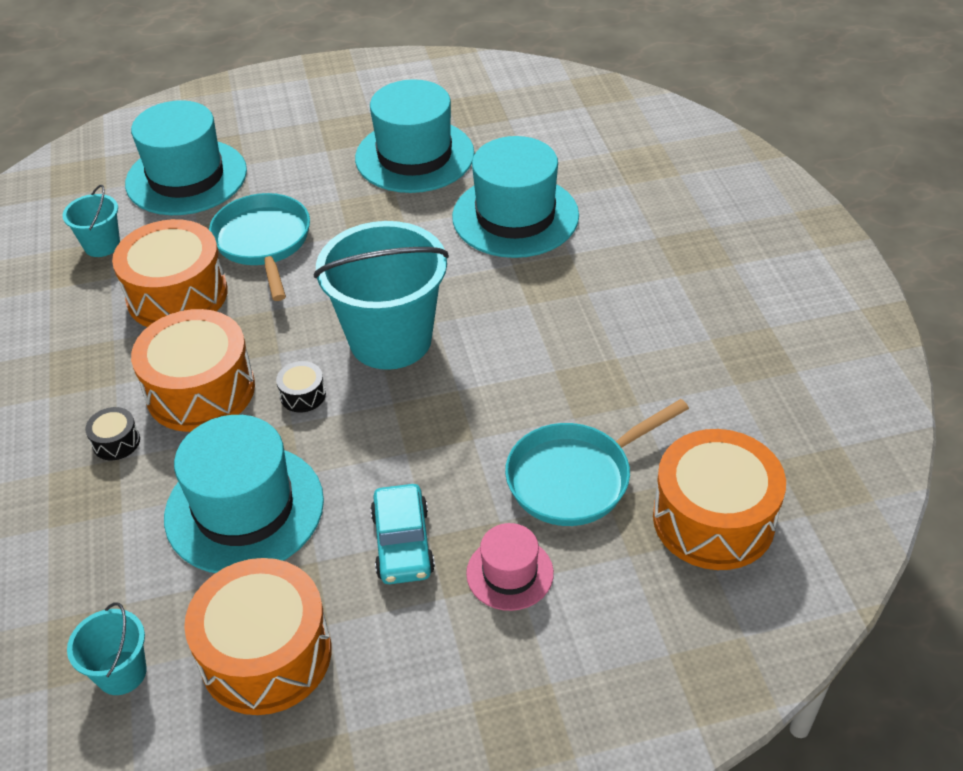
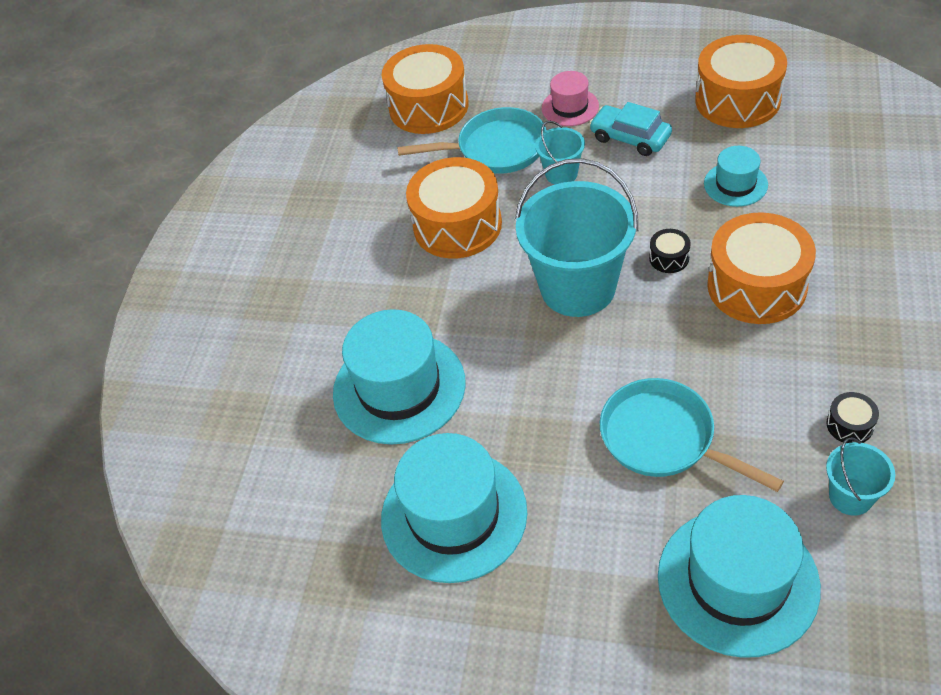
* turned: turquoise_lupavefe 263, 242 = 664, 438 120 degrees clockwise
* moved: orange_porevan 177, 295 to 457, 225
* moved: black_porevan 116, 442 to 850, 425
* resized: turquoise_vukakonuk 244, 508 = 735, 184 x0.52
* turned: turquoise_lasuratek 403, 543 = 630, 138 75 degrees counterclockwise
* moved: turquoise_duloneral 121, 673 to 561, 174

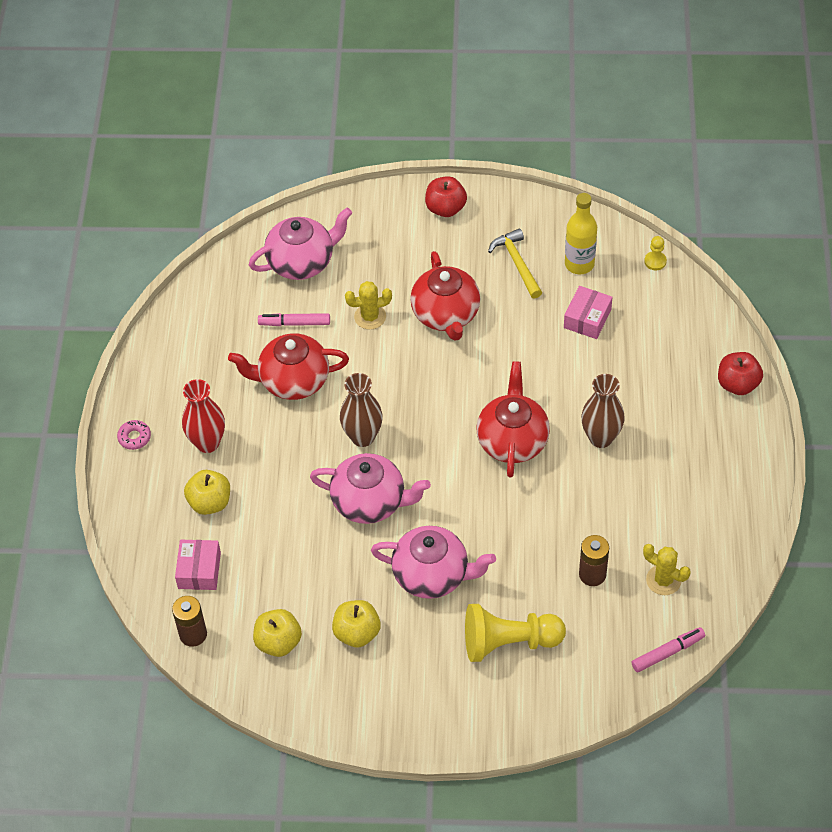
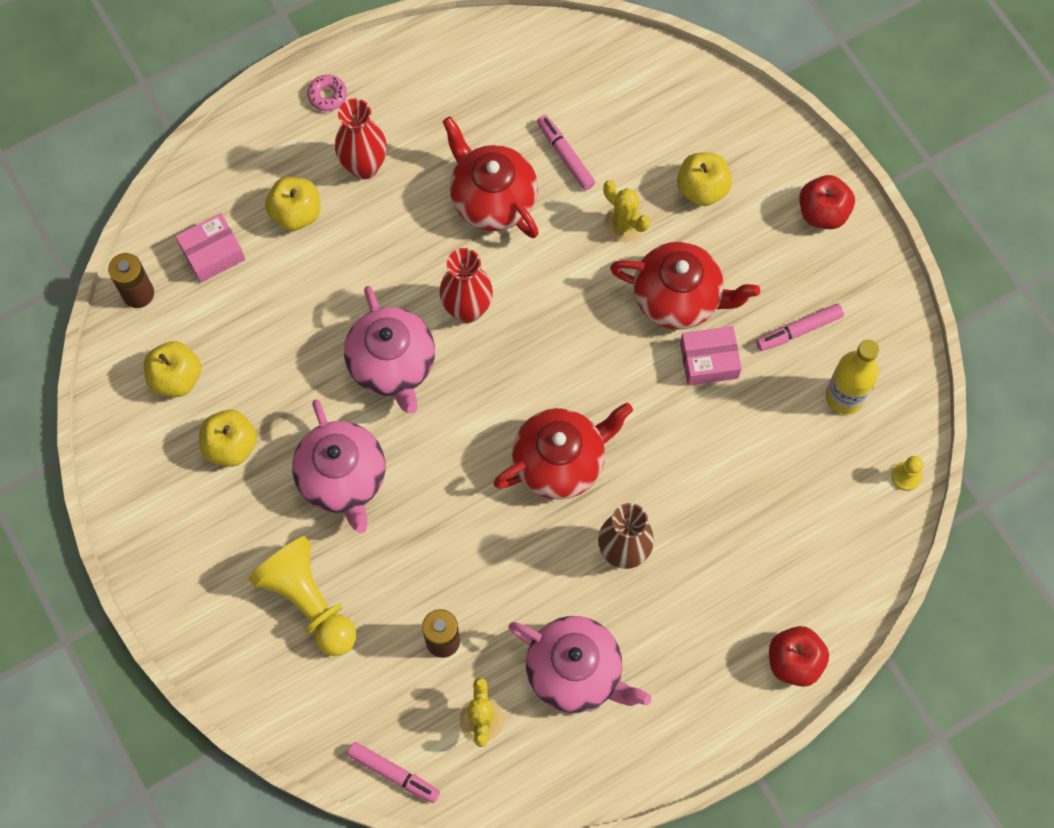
* moved: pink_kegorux 302, 262 to 575, 672
* replaced: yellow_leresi 517, 263 to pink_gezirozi 799, 330
* turned: red_kegorux 446, 315 = 678, 298 120 degrees counterclockwise
* moved: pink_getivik 587, 319 to 709, 360
* recoloured: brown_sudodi 363, 437 to red_sudodi 467, 309
* added: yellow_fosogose 702, 189

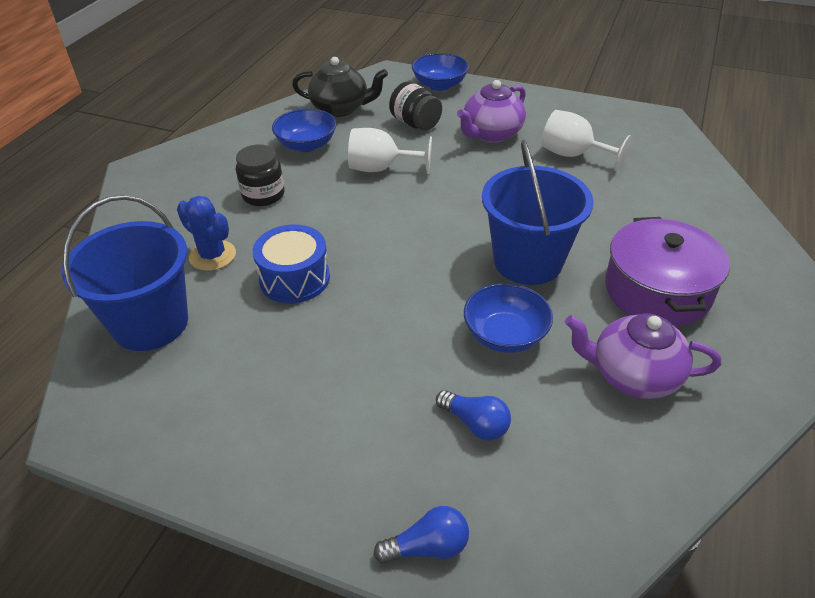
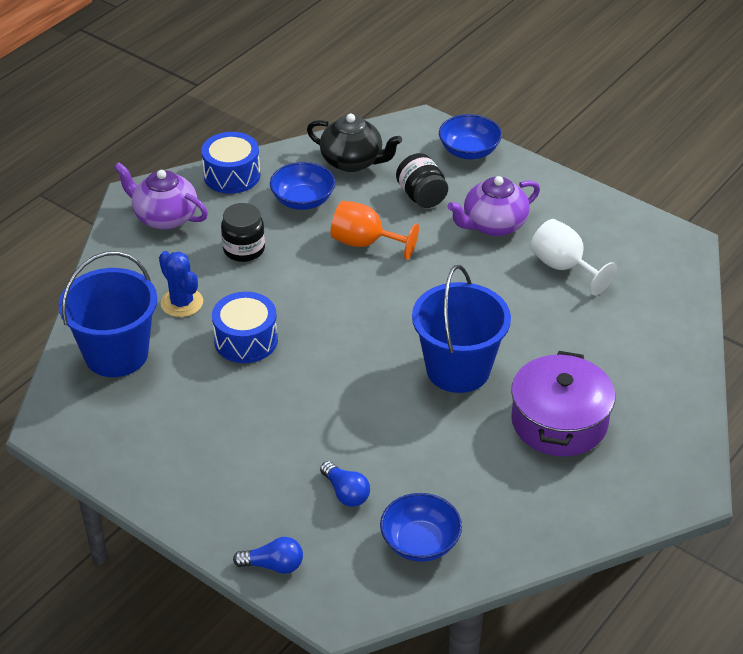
* recoloured: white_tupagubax 381, 168 to orange_tupagubax 365, 243
* moved: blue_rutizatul 505, 335 to 420, 542
* moved: purple_kegorux 633, 375 to 164, 217
* added: blue_porevan 232, 175

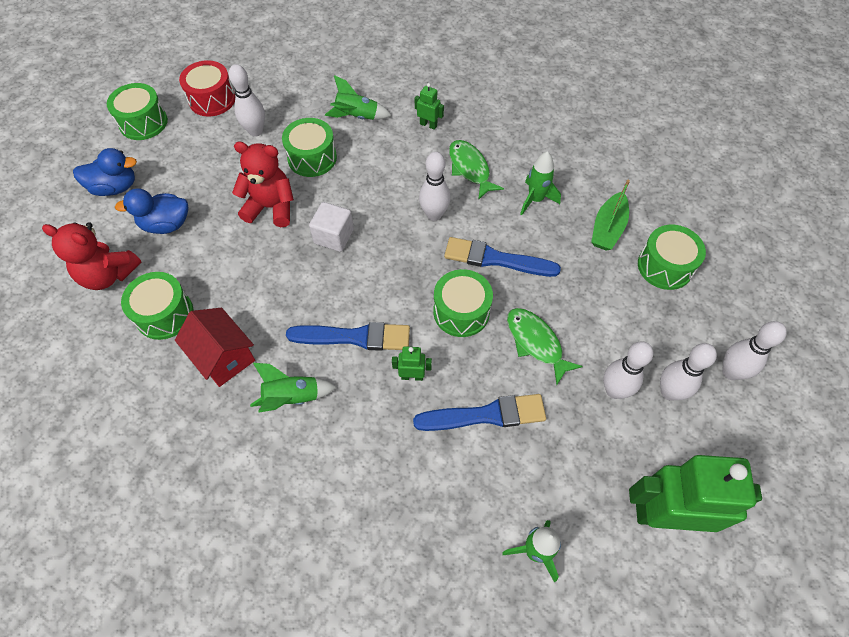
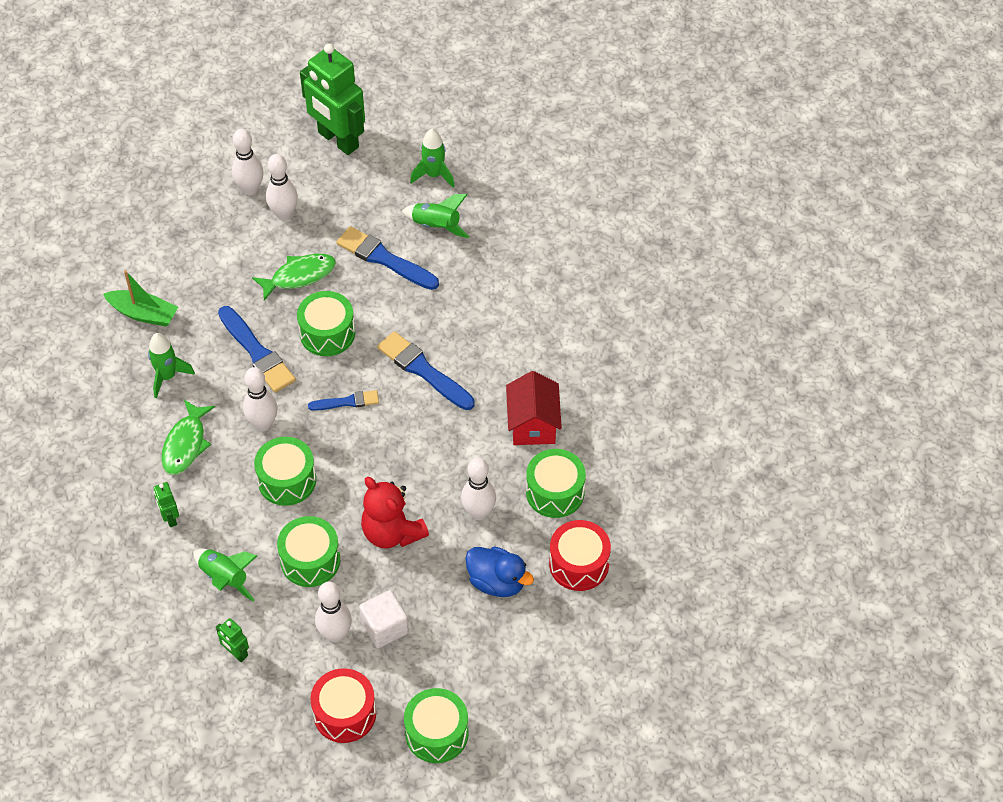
* removed: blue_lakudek 115, 187
* turned: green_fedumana 608, 228 = 143, 314 45 degrees clockwise
* moved: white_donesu 334, 236 to 385, 627
* replaced: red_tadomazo 109, 275 to red_porevan 579, 564
* moved: green_porevan 665, 266 to 287, 480
* turned: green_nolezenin 536, 343 = 299, 276 120 degrees counterclockwise
* moved: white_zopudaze 730, 372 to 478, 513
* moved: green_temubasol 412, 376 to 236, 653
* moved: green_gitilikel 292, 397 to 436, 226
* added: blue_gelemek 347, 402

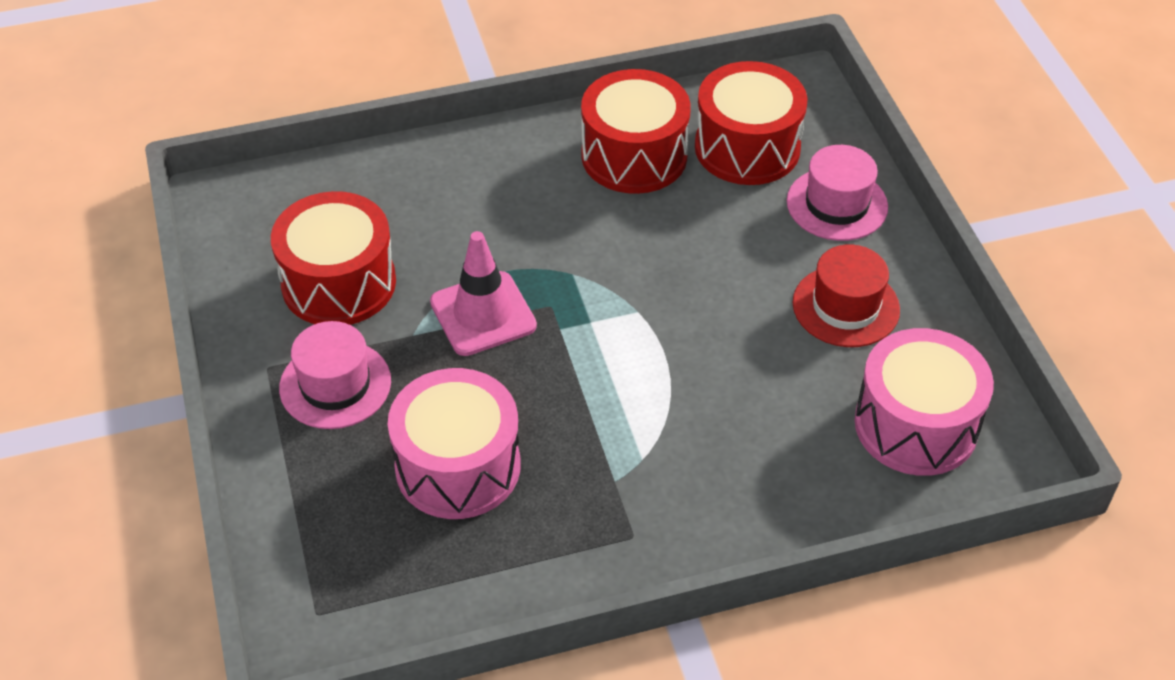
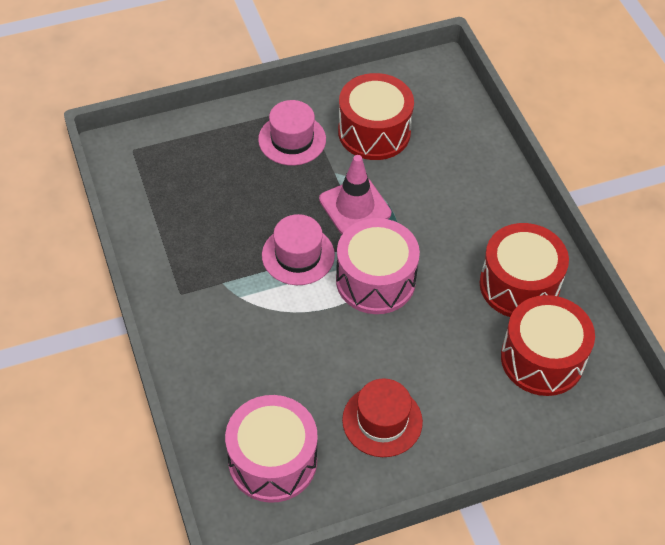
* moved: pink_vukakonuk 837, 204 to 298, 255
* moved: pink_porevan 458, 466 to 375, 280

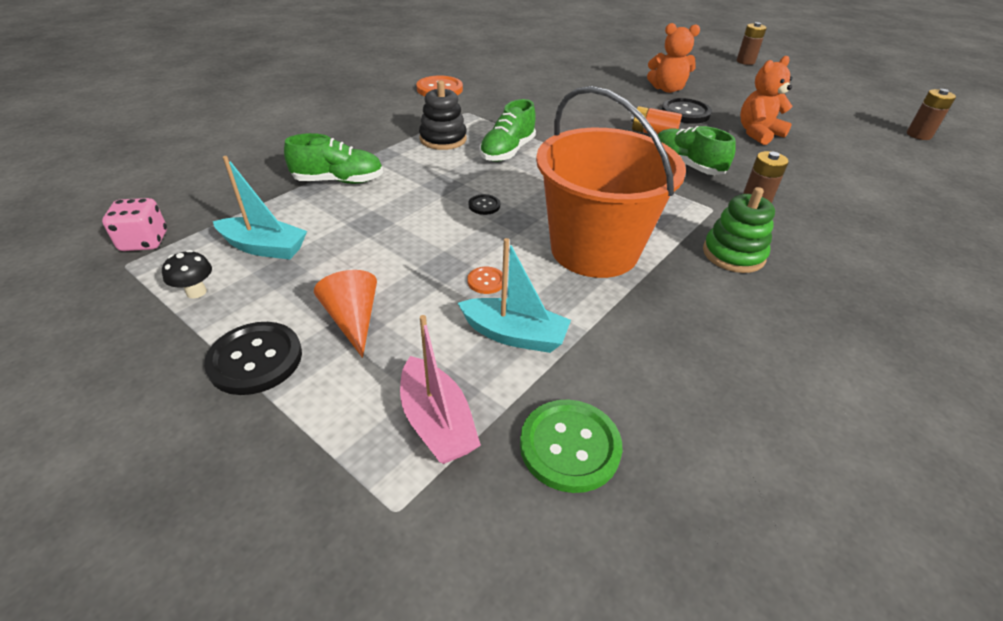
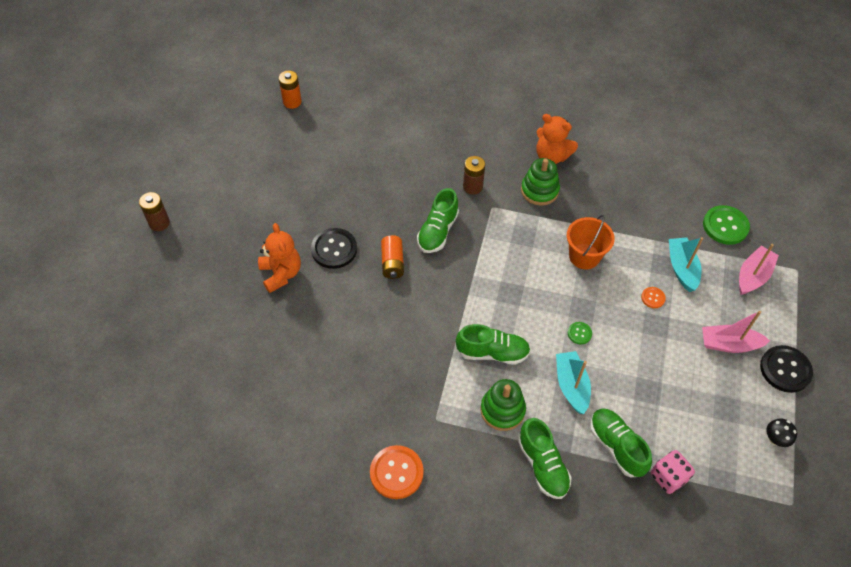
* moved: orange_tadomazo 758, 133 to 551, 156
* recoloured: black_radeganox 443, 139 to green_radeganox 502, 410
* resized: orange_duloneral 594, 250 = 584, 256 x0.54
* recoloured: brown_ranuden 918, 135 to orange_ranuden 292, 102
* moved: turquoise_fedumana 264, 247 to 571, 386
* recoloured: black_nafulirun 484, 205 to green_nafulirun 579, 333
* moved: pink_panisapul 144, 241 to 668, 477
* replaced: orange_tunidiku 353, 320 to pink_fedumana 729, 344
* added: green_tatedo 542, 465

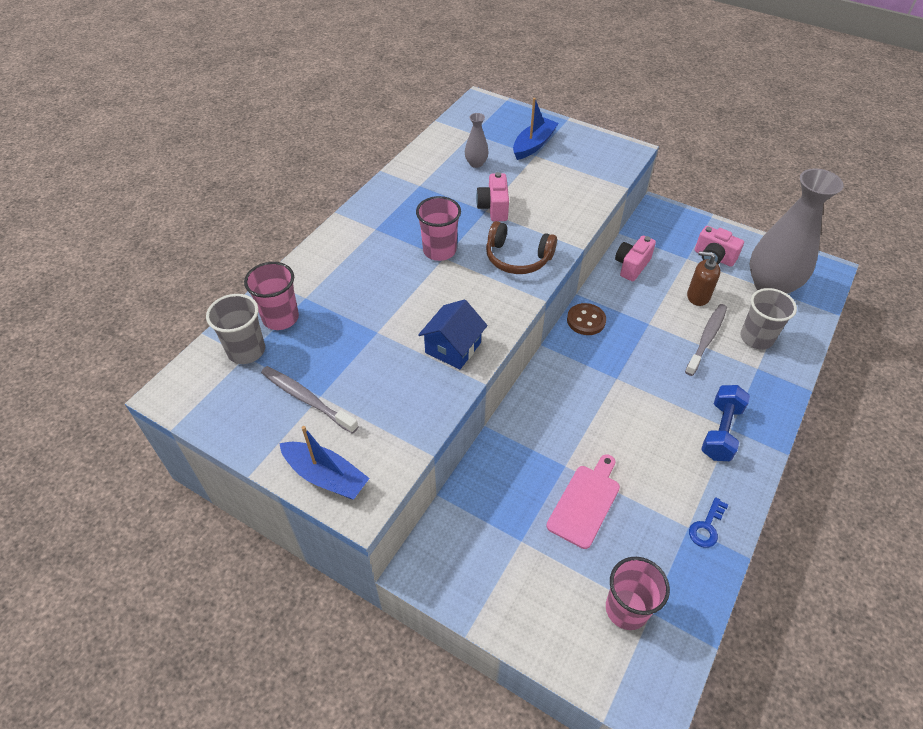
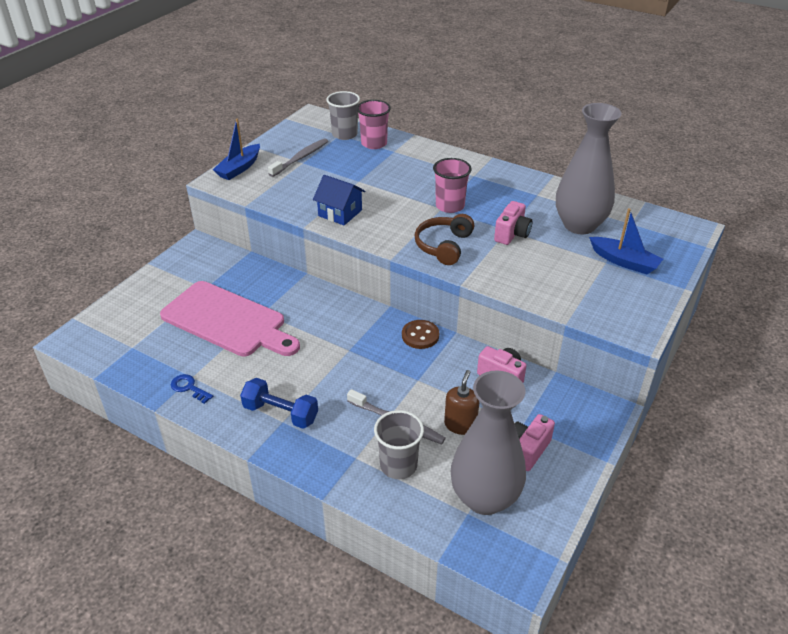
* resized: grey_sudodi 476, 163 = 579, 225 x2.36
* turned: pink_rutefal 493, 208 = 512, 234 120 degrees clockwise
* resized: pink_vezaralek 585, 502 = 227, 321 x1.78
* removed: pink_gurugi 626, 609

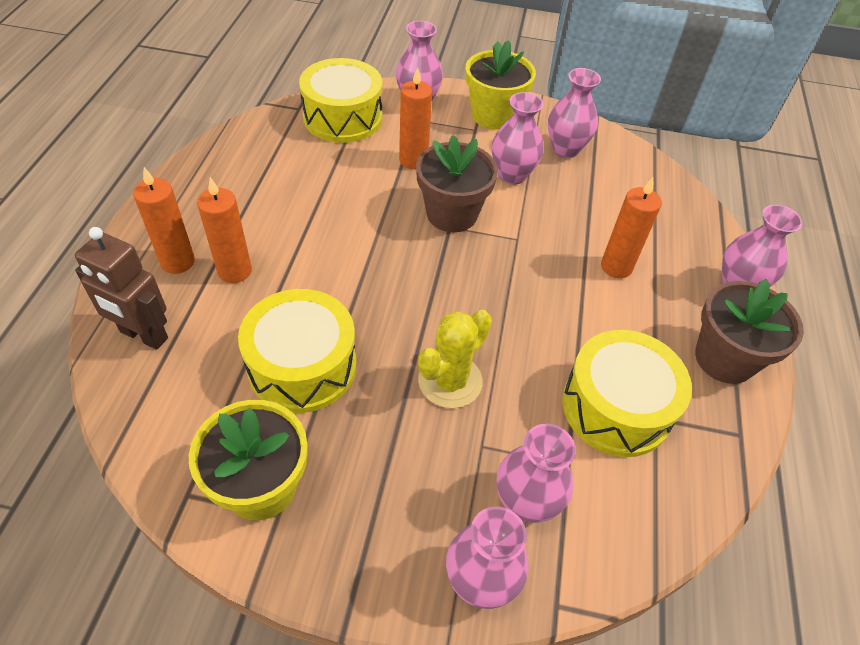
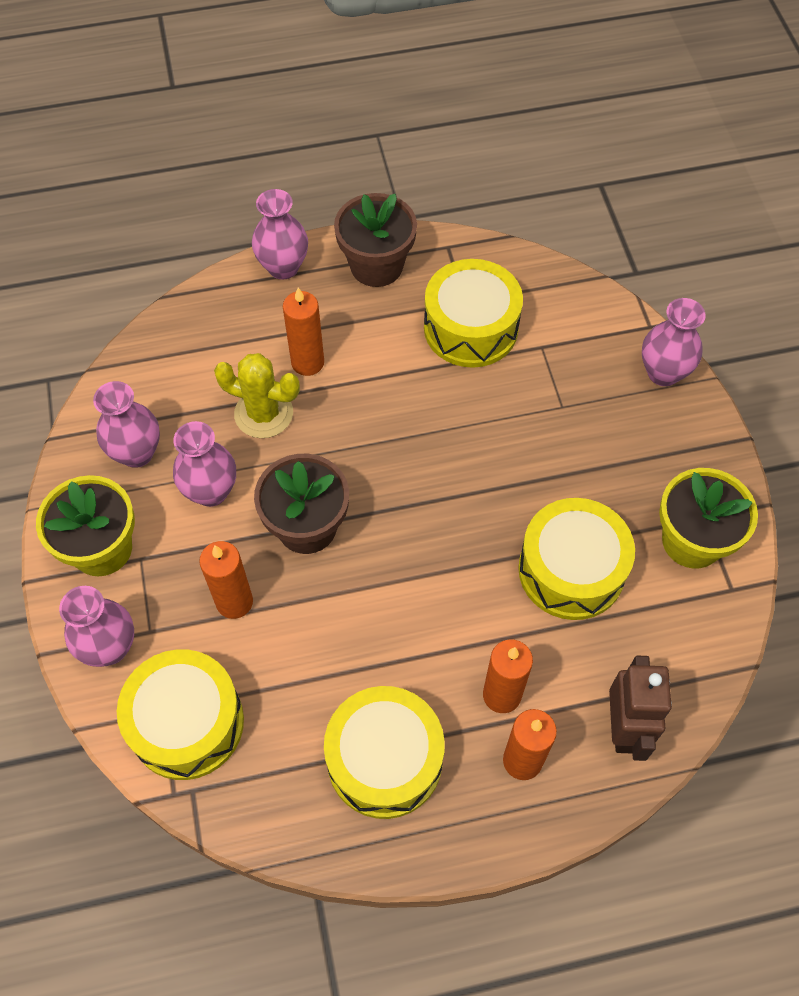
* moved: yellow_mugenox 450, 381 to 263, 413
* removed: pink_sudodi 526, 502
* added: yellow_porevan 384, 760

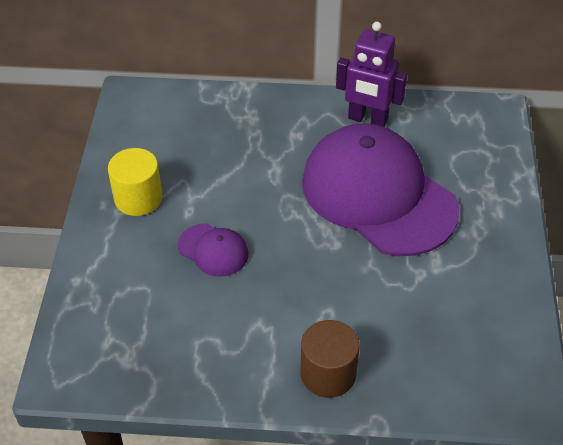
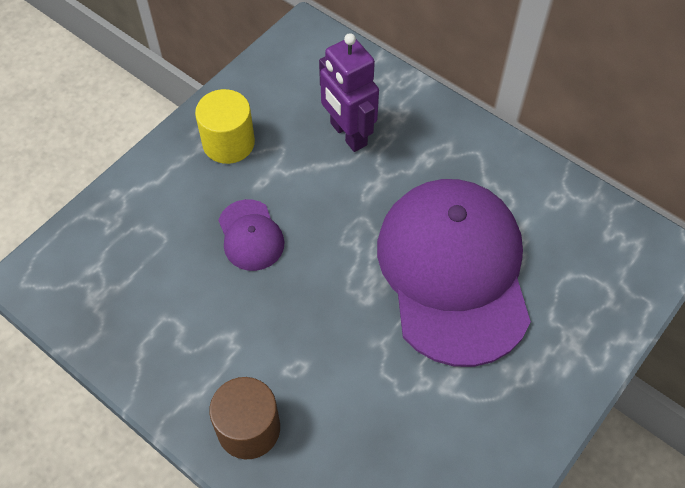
* moved: purple_temubasol 367, 119 to 348, 134

